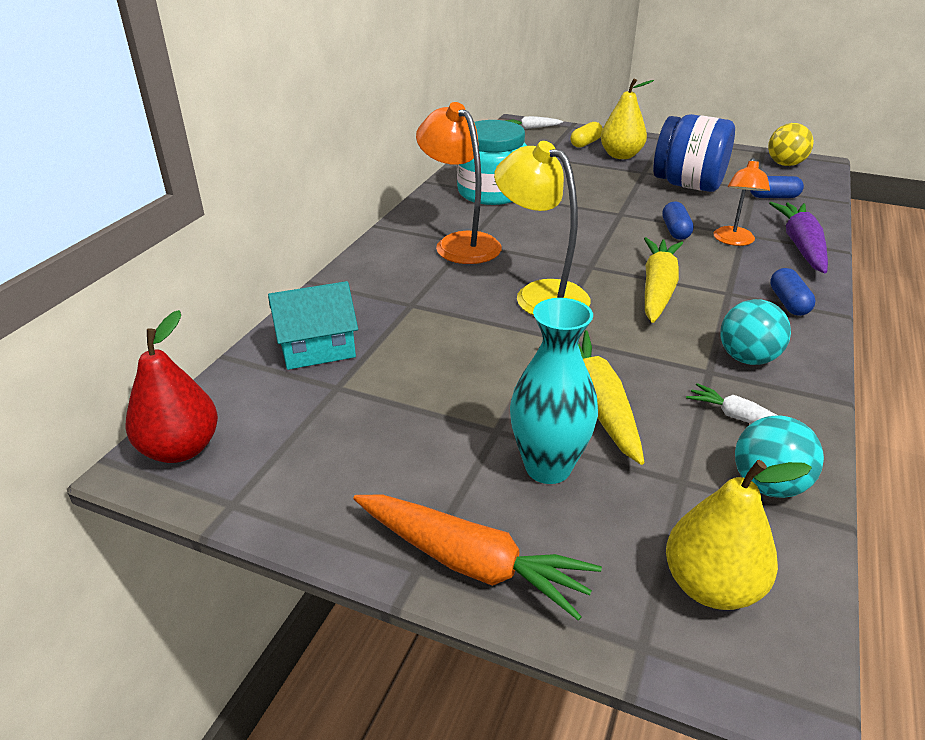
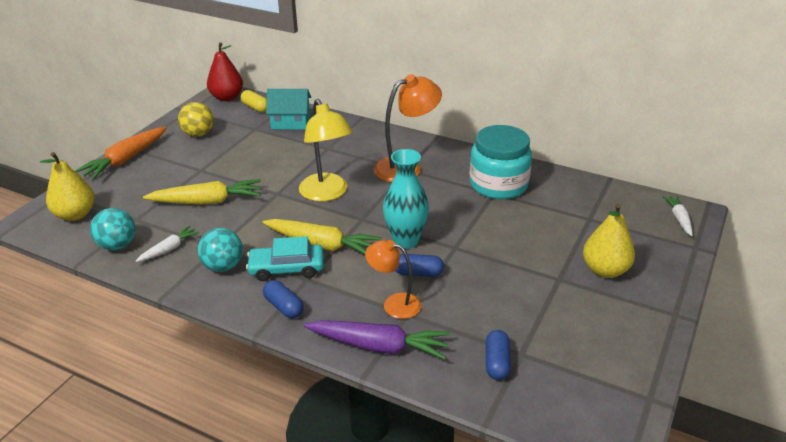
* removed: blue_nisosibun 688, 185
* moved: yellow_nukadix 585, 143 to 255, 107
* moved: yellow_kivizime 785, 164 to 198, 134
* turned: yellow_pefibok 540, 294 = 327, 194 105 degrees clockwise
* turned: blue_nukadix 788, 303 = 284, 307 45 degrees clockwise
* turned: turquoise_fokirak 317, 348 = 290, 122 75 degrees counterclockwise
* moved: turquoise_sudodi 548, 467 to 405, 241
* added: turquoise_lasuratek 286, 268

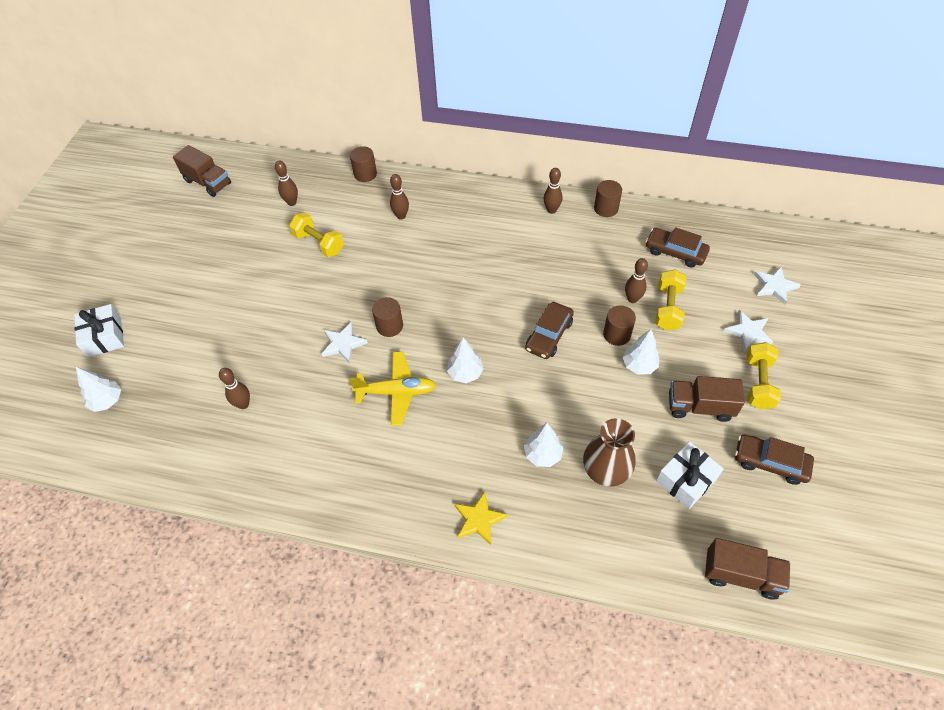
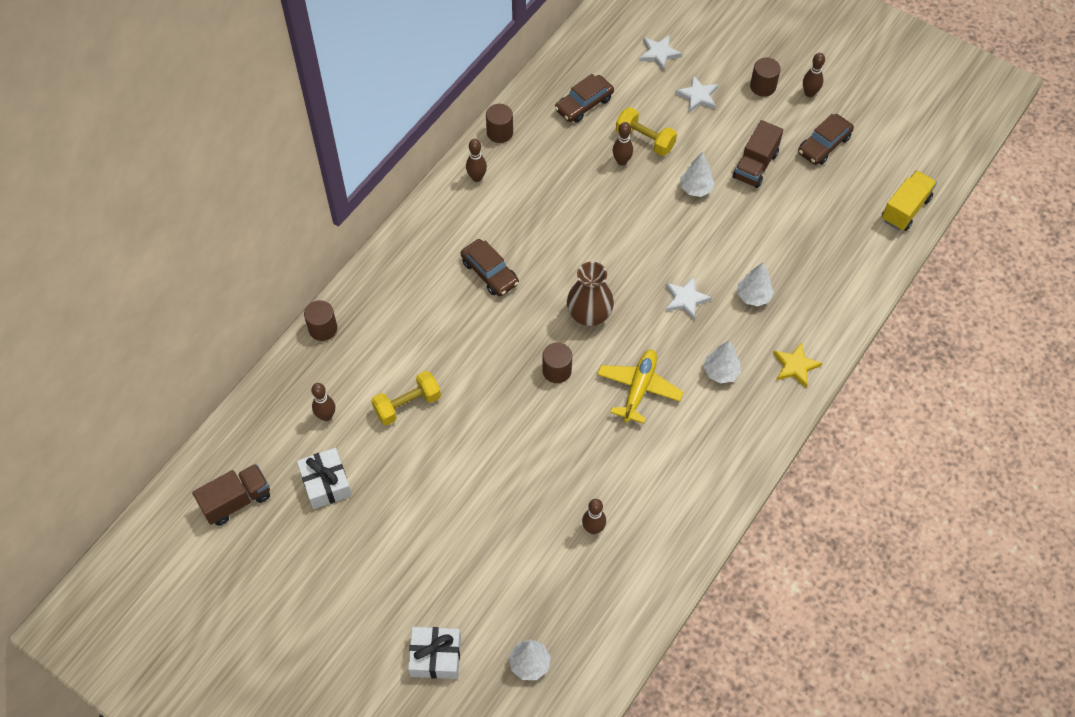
* moved: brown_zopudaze 401, 216 to 809, 93
* moved: brown_lasuratek 549, 335 to 489, 272
* moved: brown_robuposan 616, 334 to 763, 86
* moved: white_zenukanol 343, 344 to 686, 299
* moved: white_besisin 465, 373 to 720, 372
* removed: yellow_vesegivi 758, 383
* moved: brown_sudodi 605, 471 to 589, 315
* moved: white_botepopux 686, 480 to 326, 483
* recoloured: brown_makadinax 741, 575 to yellow_makadinax 905, 209

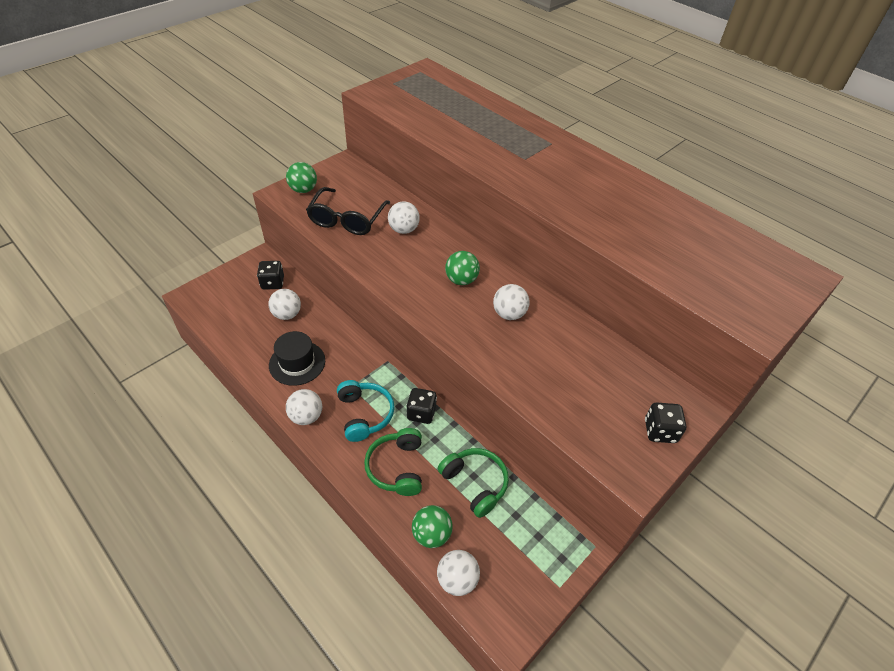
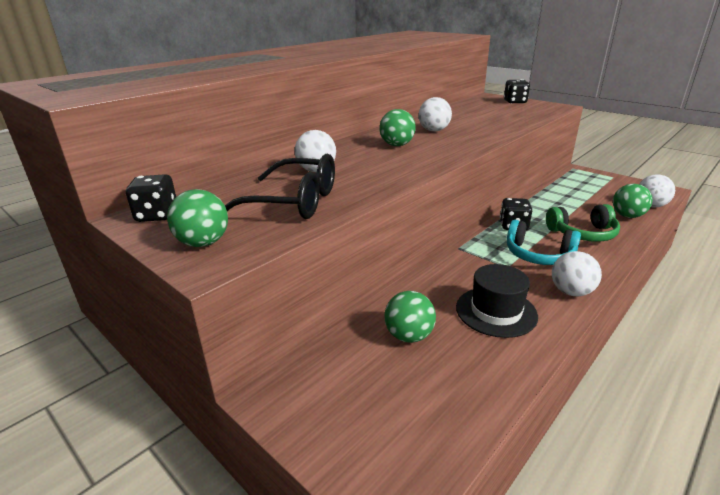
* moved: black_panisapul 272, 283 to 157, 215
* recoloured: white_kivizime 287, 314 to green_kivizime 409, 336
* turned: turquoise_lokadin 364, 414 = 538, 255 135 degrees counterclockwise
* removed: green_lokadin 475, 483

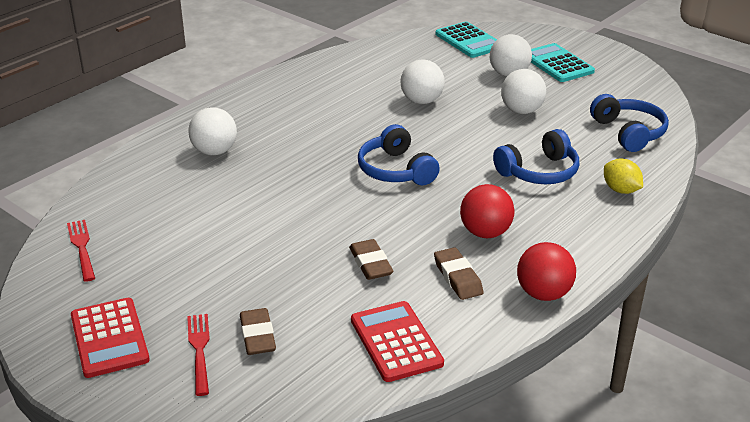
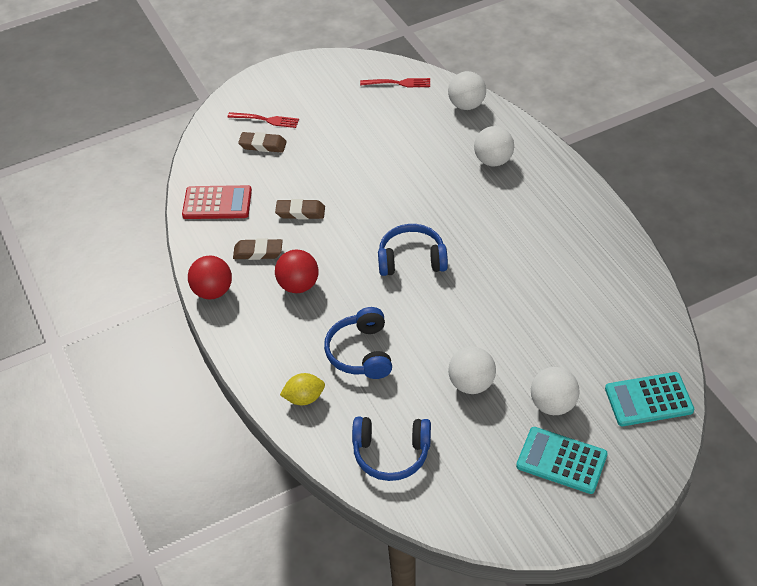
* turned: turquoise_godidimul 557, 64 = 561, 460 150 degrees counterclockwise
* moved: white_kivizime 421, 101 to 466, 105
* removed: red_godidimul 109, 338

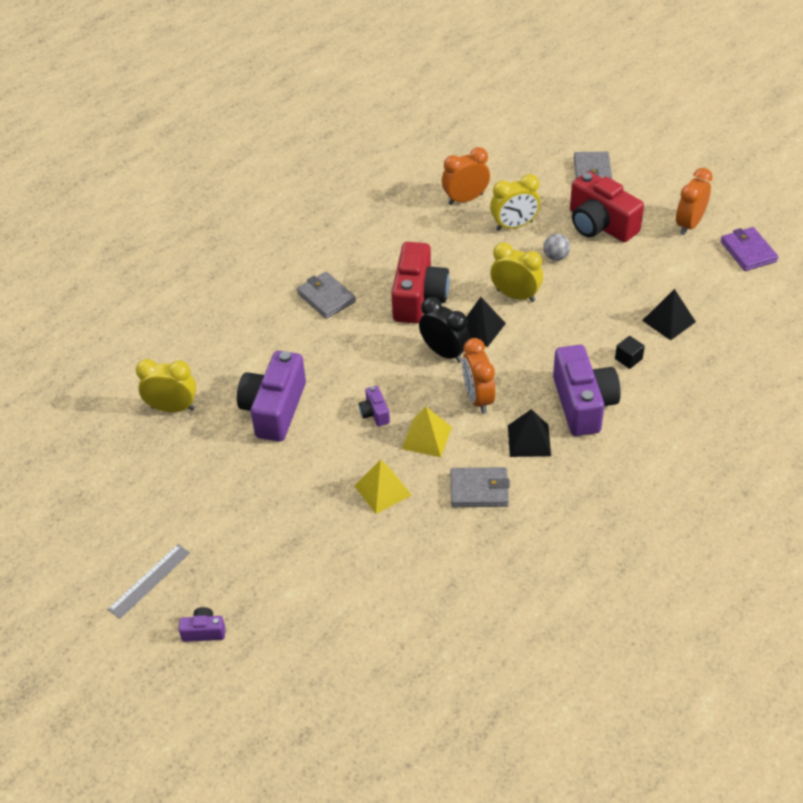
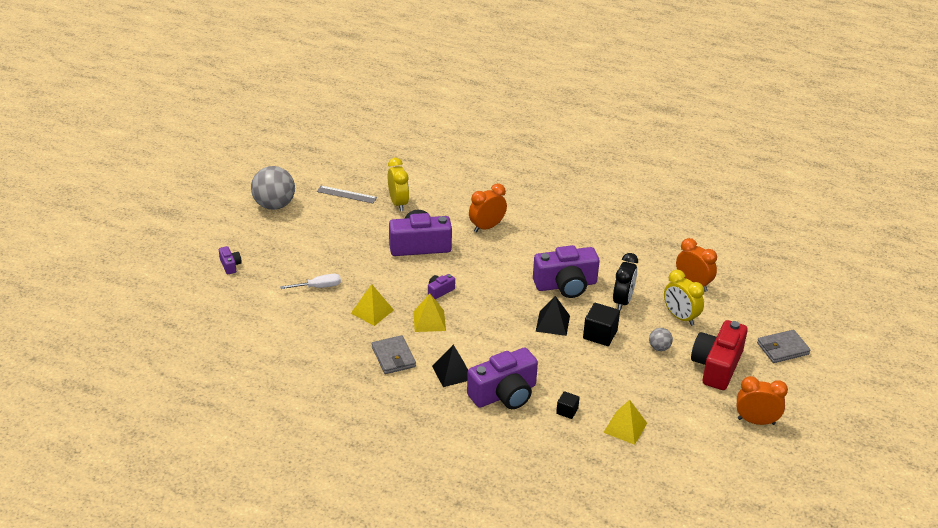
* removed: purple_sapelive 748, 251
* recoloured: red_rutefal 418, 297 to purple_rutefal 566, 285
* replaced: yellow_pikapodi 515, 295 to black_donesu 600, 334
* removed: grey_sapelive 326, 298
* recoloured: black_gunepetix 668, 321 to yellow_gunepetix 625, 427
* moved: black_pikapodi 444, 353 to 622, 301
* moved: orange_pikapodi 478, 398 to 487, 227
* moved: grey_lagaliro 149, 581 to 346, 194
* added: grey_kivizime 274, 205
* added: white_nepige 318, 287

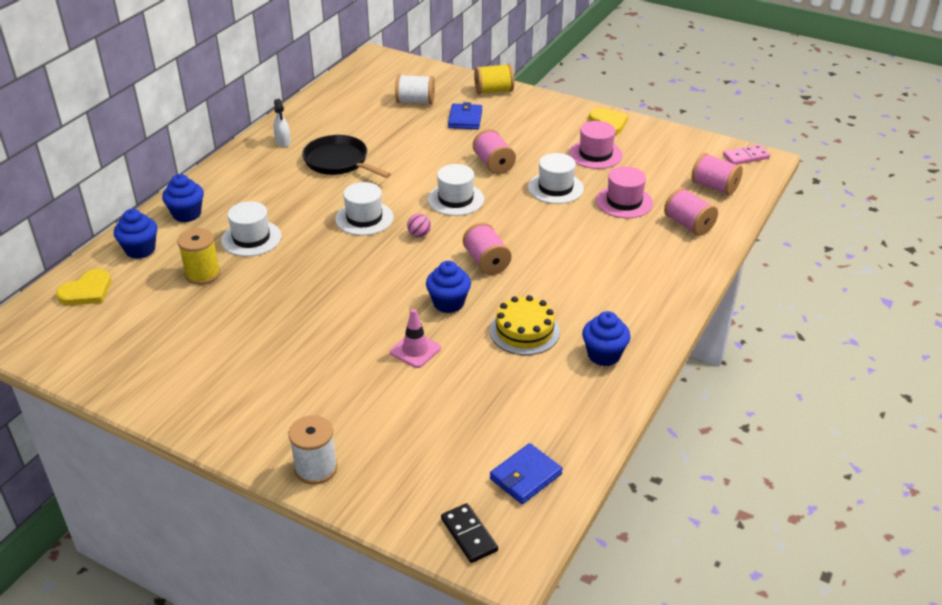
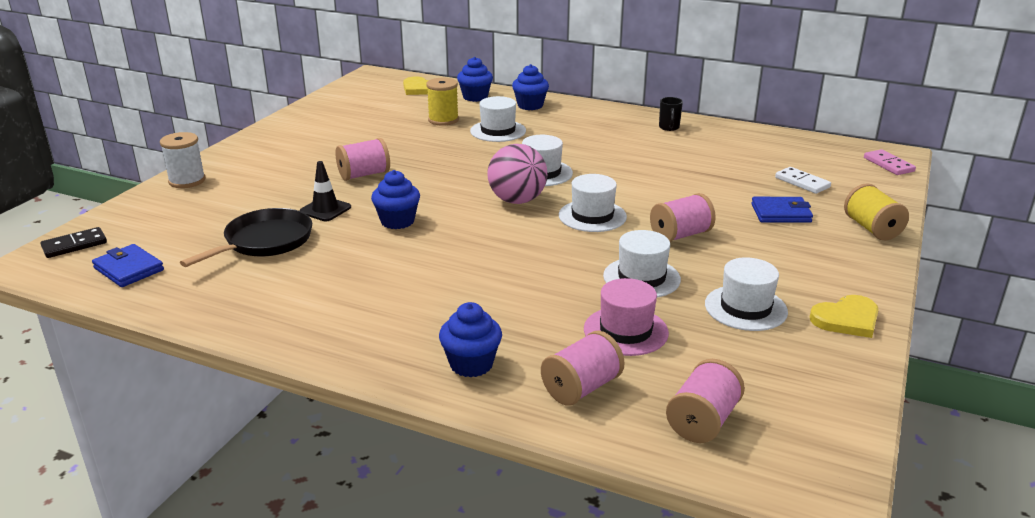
* replaced: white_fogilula 415, 101 to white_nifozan 802, 182
* replaced: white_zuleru 283, 142 to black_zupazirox 669, 128
* recoloured: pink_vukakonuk 595, 154 to white_vukakonuk 745, 308
* moved: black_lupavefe 339, 162 to 265, 242
* moved: pink_nifozan 746, 157 to 888, 164
* resized: pink_kivizime 419, 235 = 517, 200 x2.24
* moved: pink_fogilula 486, 262 to 364, 175
* removed: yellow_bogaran 524, 331
* recoloured: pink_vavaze 415, 350 to black_vavaze 325, 209
* moved: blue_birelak 604, 355 to 471, 364

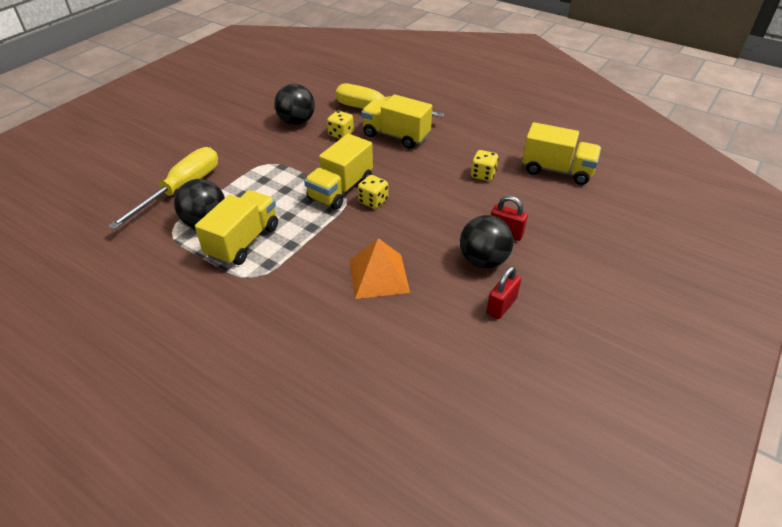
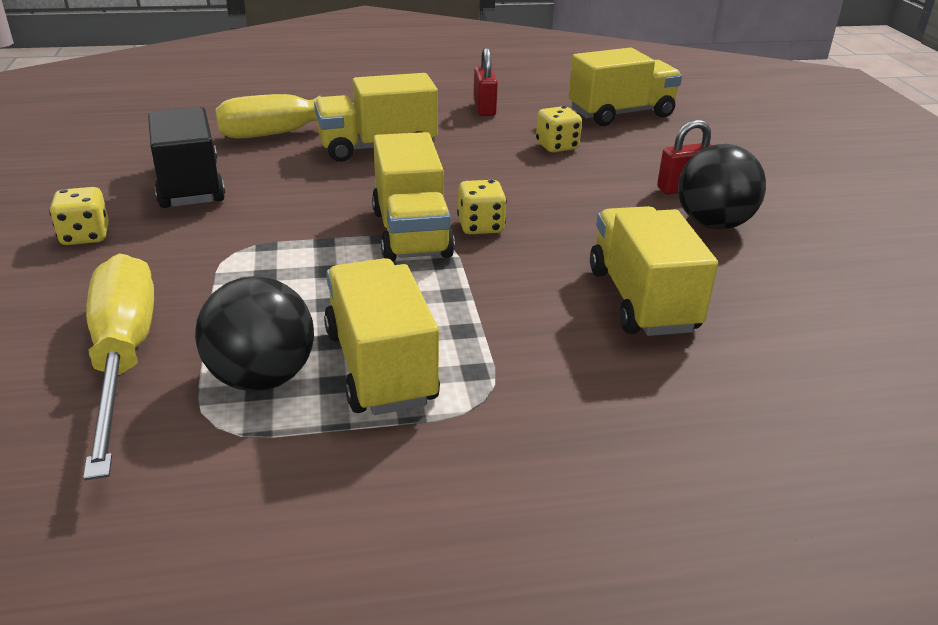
* replaced: black_kivizime 296, 122 to black_makadinax 189, 185
* moved: yellow_panisapul 341, 134 to 85, 236
* replaced: orange_gunepetix 379, 276 to yellow_makadinax 641, 300
* moved: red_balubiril 501, 306 to 484, 108

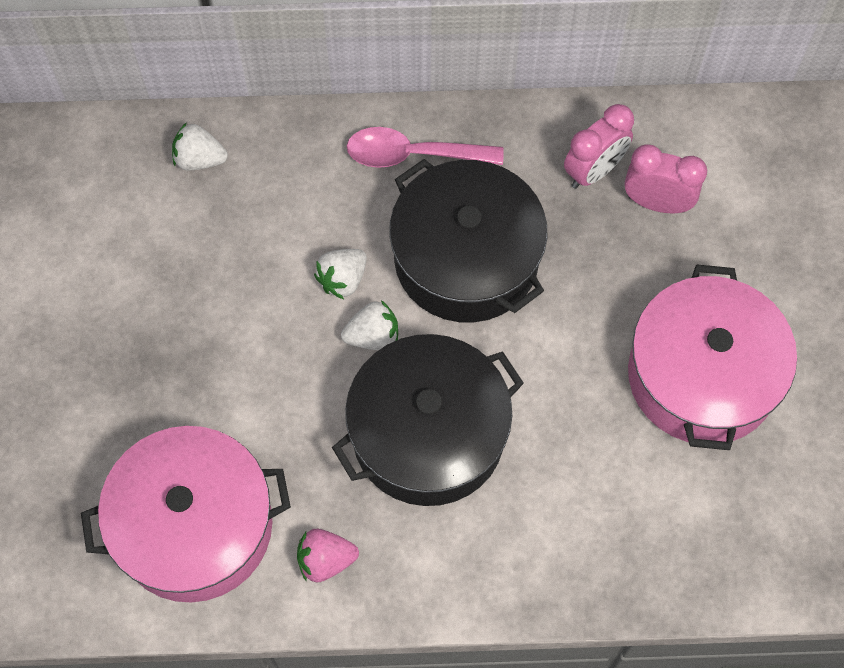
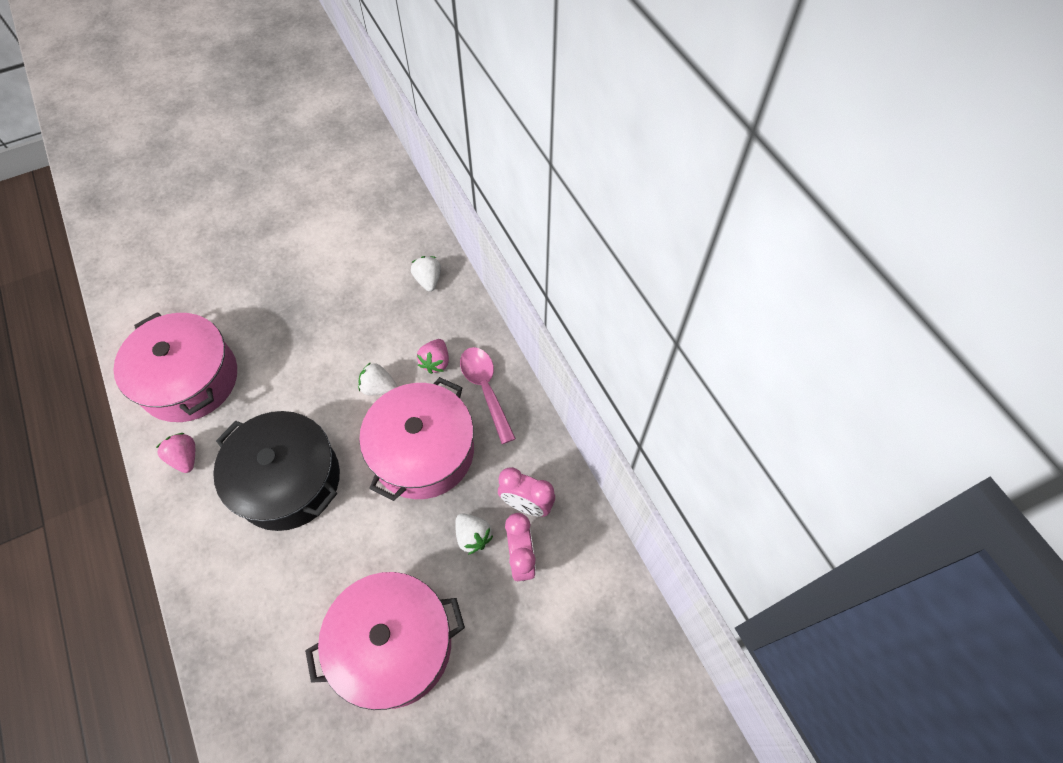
* recoloured: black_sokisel 466, 259 to pink_sokisel 423, 451
* moved: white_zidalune 373, 336 to 473, 536
* added: pink_zidalune 435, 362

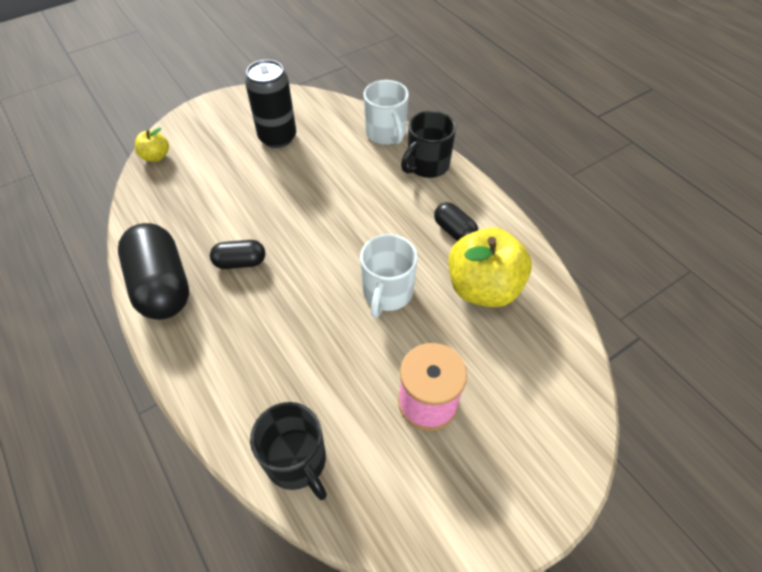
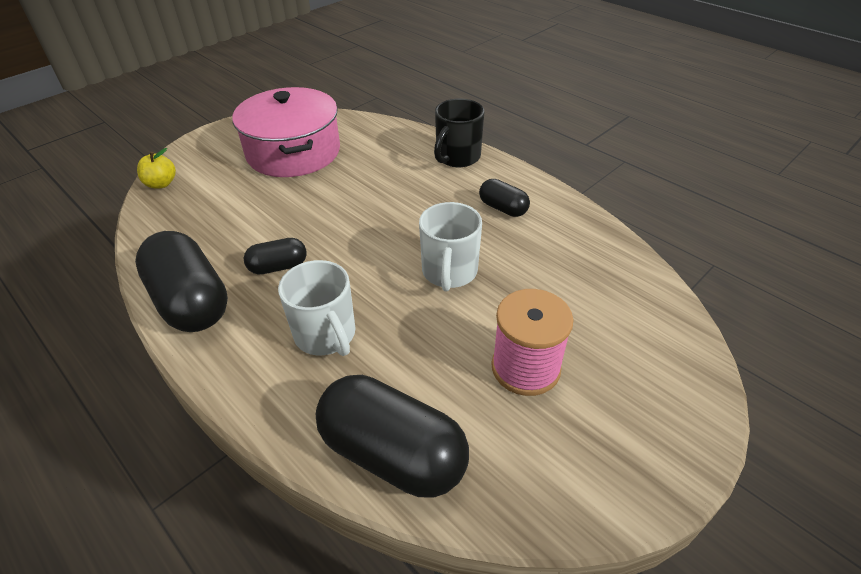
* replaced: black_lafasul 277, 137 to pink_sokisel 293, 152
* moved: white_zupazirox 386, 133 to 326, 335
* removed: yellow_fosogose 483, 288
* replaced: black_zupazirox 297, 461 to black_nukadix 393, 454

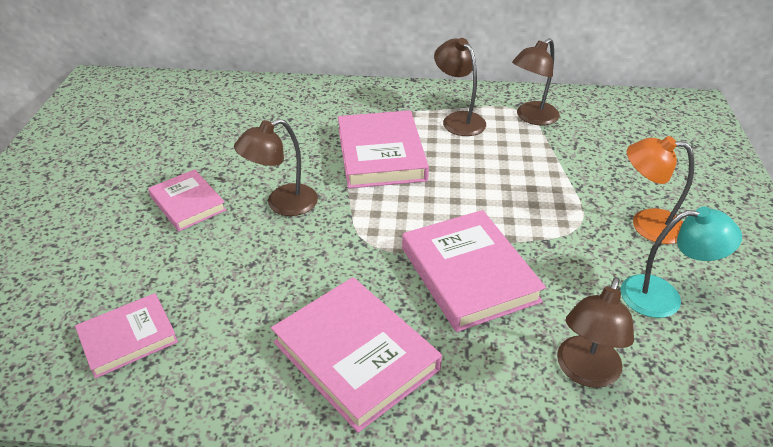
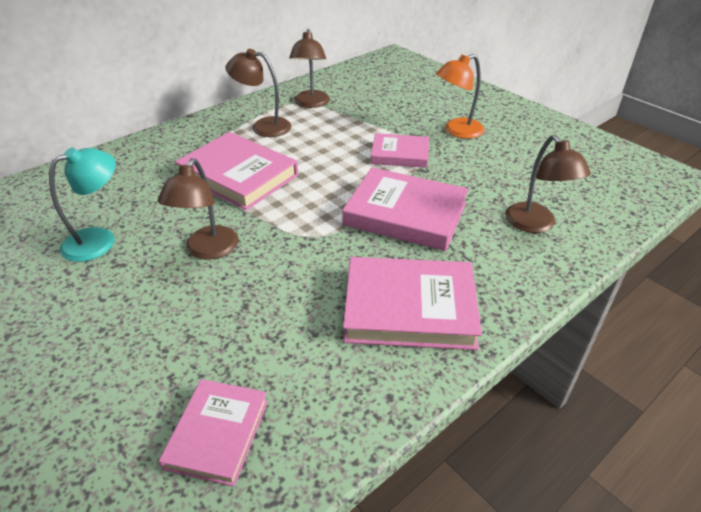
* moved: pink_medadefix 188, 203 to 400, 154
* moved: turquoise_pefibok 663, 297 to 99, 240

